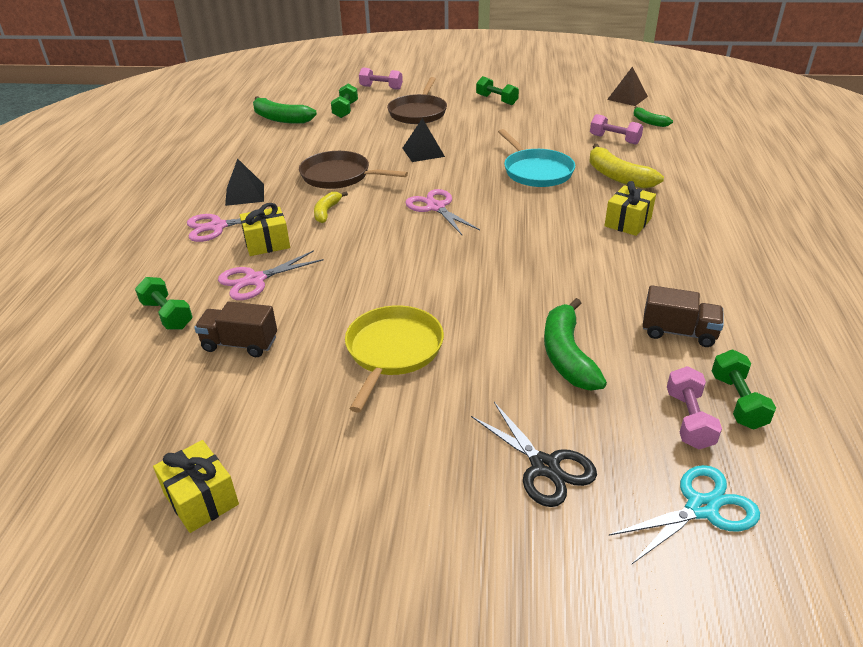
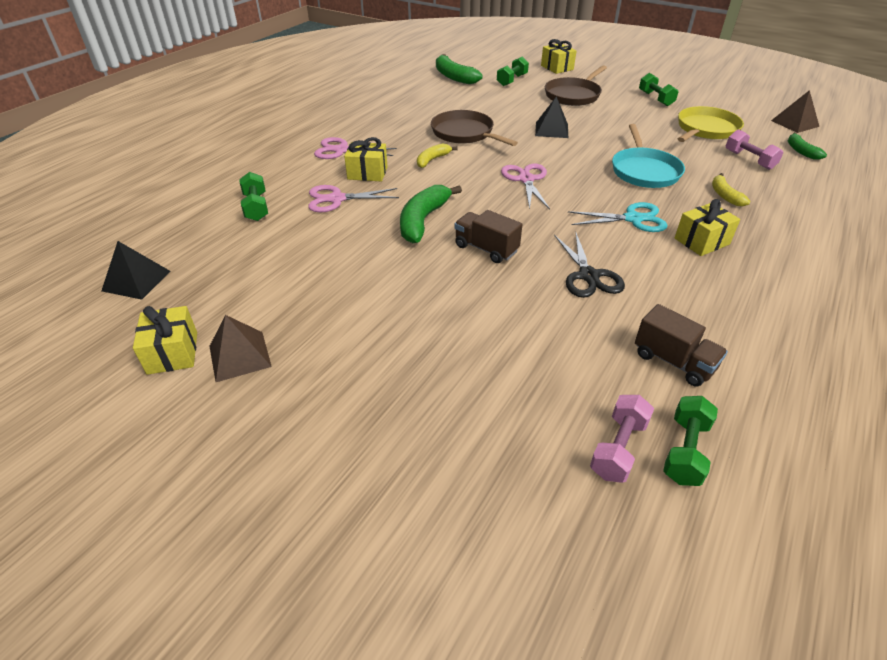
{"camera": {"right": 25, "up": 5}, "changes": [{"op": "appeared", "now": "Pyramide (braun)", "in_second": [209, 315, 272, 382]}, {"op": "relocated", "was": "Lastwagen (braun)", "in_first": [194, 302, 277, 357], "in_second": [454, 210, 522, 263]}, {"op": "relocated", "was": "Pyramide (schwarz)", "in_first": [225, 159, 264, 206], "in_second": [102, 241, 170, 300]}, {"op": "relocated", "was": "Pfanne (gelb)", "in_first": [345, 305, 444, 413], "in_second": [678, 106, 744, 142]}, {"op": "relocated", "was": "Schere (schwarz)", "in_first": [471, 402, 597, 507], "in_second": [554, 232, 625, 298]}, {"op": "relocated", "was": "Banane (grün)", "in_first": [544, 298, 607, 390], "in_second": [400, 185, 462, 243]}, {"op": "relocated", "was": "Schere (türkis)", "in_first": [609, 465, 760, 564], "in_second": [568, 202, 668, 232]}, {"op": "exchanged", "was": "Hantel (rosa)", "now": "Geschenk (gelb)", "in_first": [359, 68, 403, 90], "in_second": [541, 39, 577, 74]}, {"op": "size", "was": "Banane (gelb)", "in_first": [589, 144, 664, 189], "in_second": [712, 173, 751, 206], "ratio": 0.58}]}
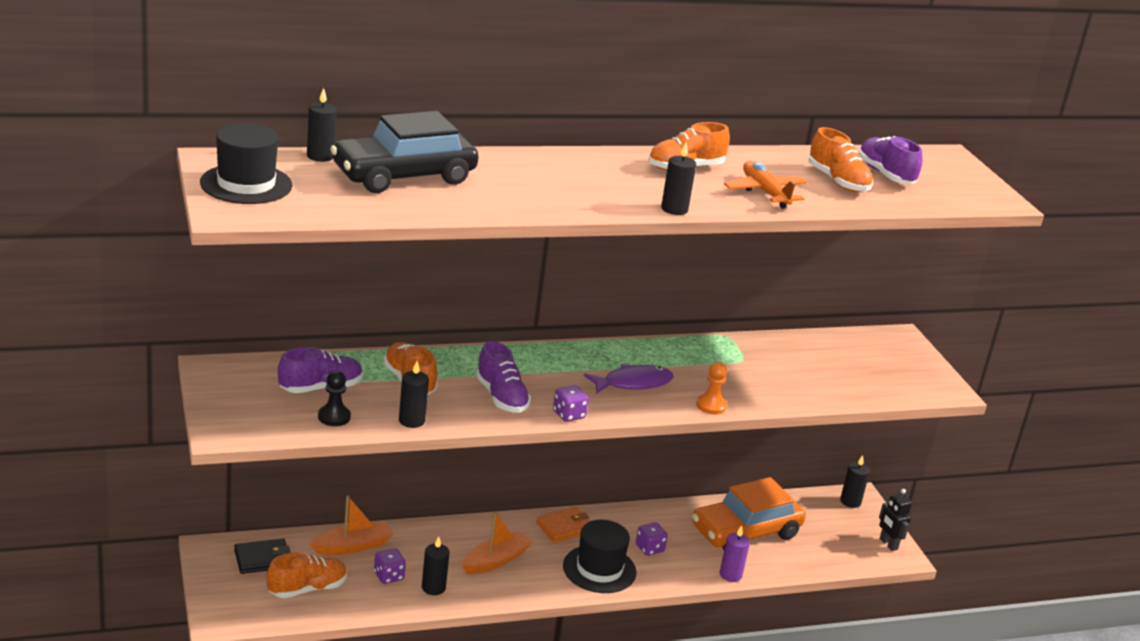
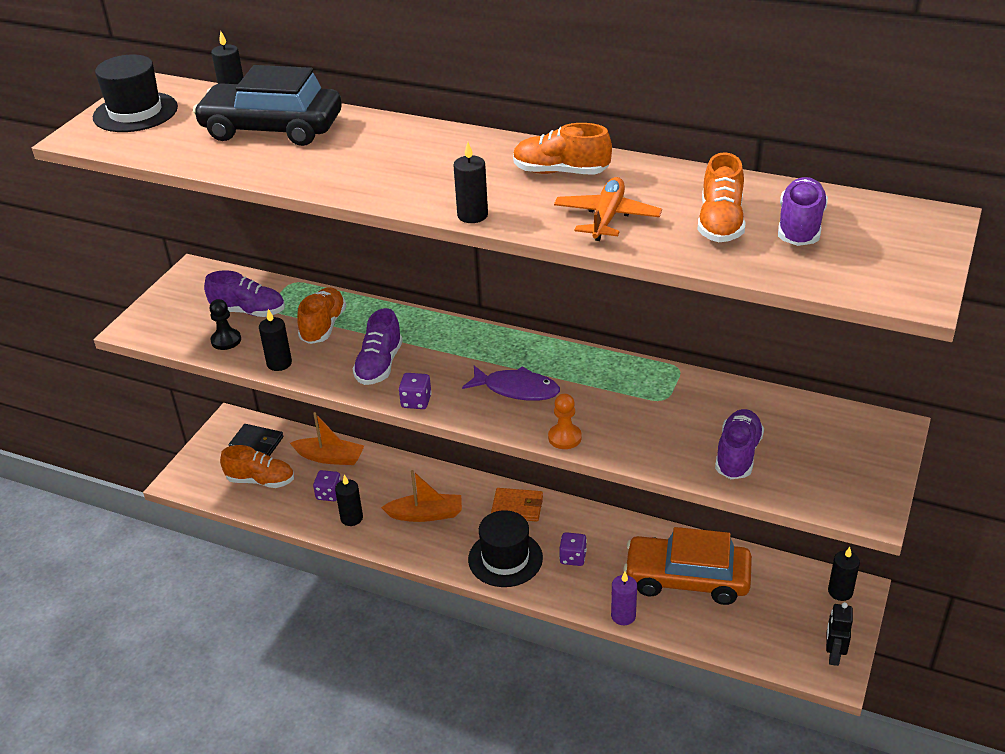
{"camera": {"right": 45, "up": 10}, "changes": [{"op": "appeared", "now": "Schuh (lila)", "in_second": [715, 409, 764, 479]}]}
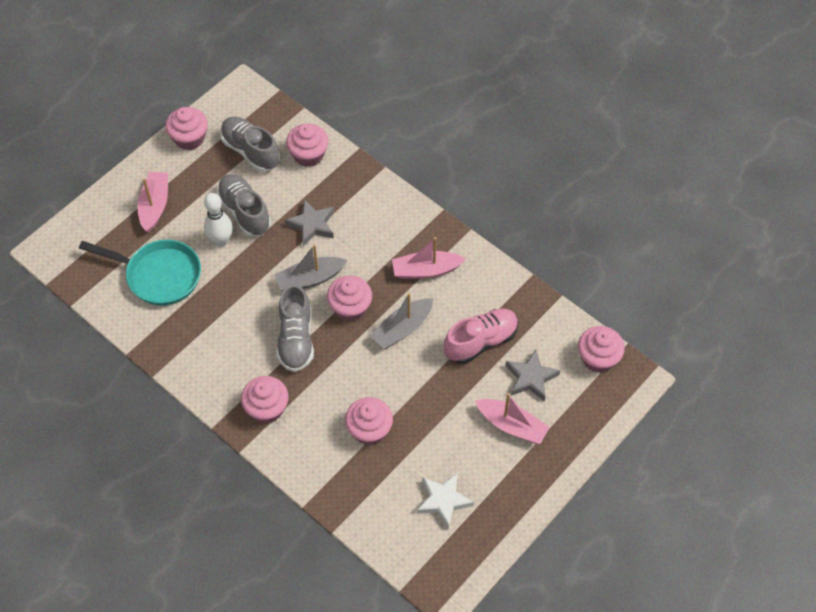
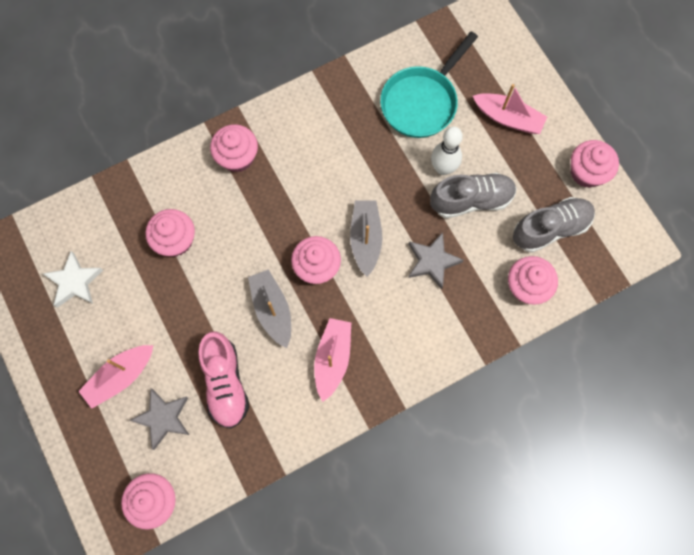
{"camera": {"right": 110, "up": 15}, "changes": [{"op": "missing", "was": "Schuh (grau)", "in_first": [277, 284, 314, 372]}]}
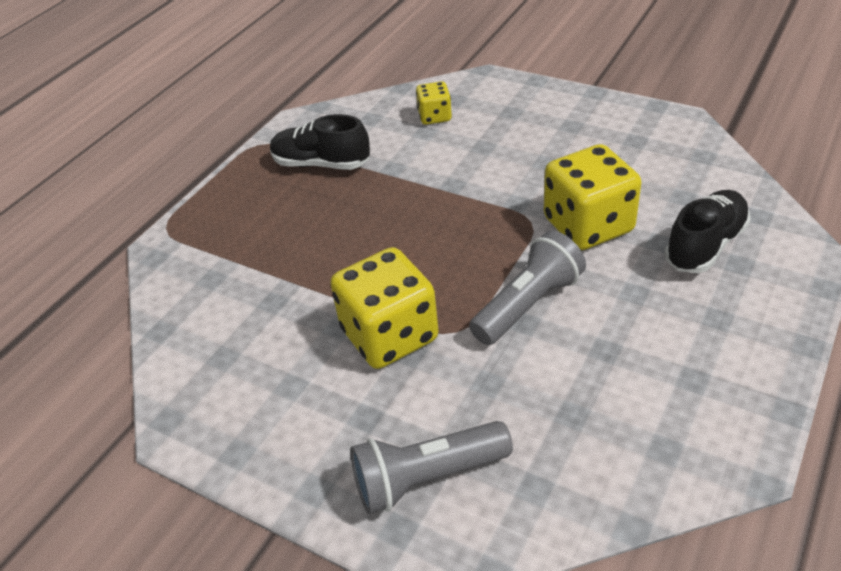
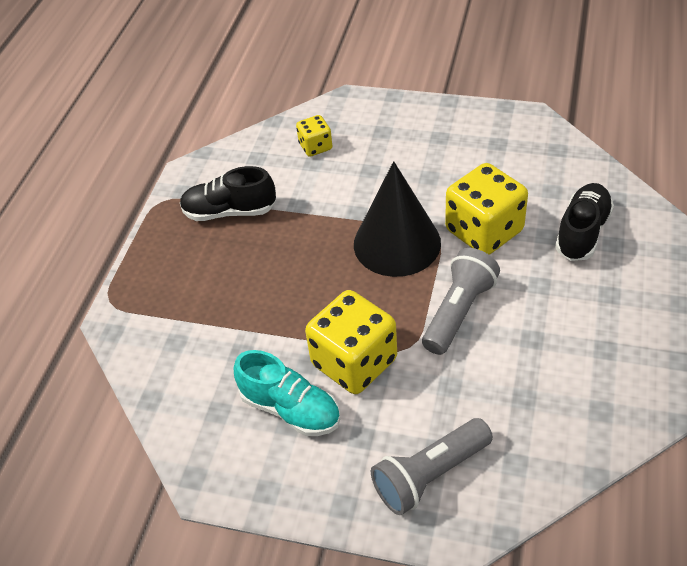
{"camera": {"right": -15, "up": 5}, "changes": [{"op": "appeared", "now": "Schuh (türkis)", "in_second": [234, 350, 340, 436]}, {"op": "appeared", "now": "Kegel (schwarz)", "in_second": [354, 161, 441, 277]}]}
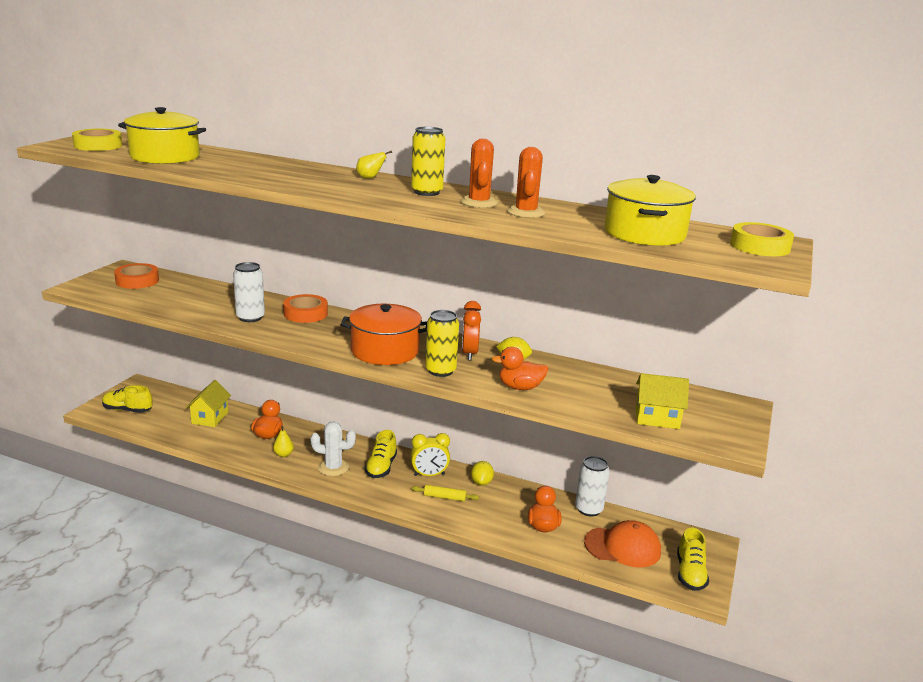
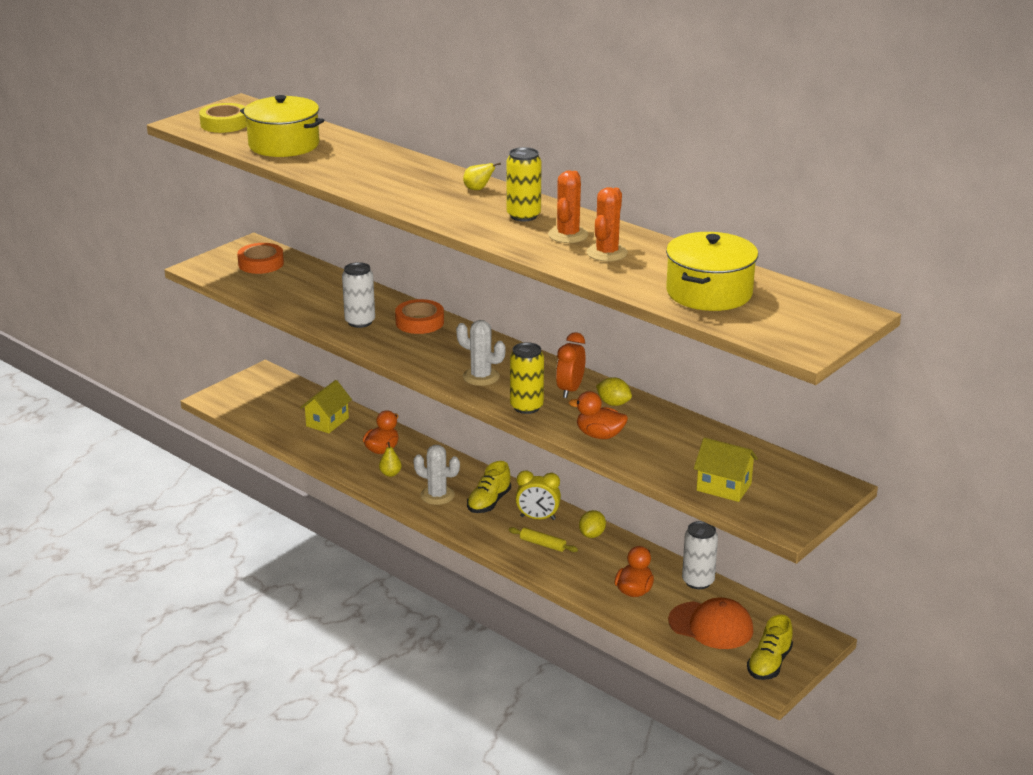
{"camera": {"right": 20, "up": 5}, "changes": [{"op": "missing", "was": "Schuh (gelb)", "in_first": [102, 385, 153, 413]}, {"op": "missing", "was": "Klebeband (gelb)", "in_first": [730, 222, 794, 256]}, {"op": "exchanged", "was": "Kochtopf (orange)", "now": "Kaktus (weiß)", "in_first": [341, 304, 427, 365], "in_second": [456, 320, 505, 386]}]}
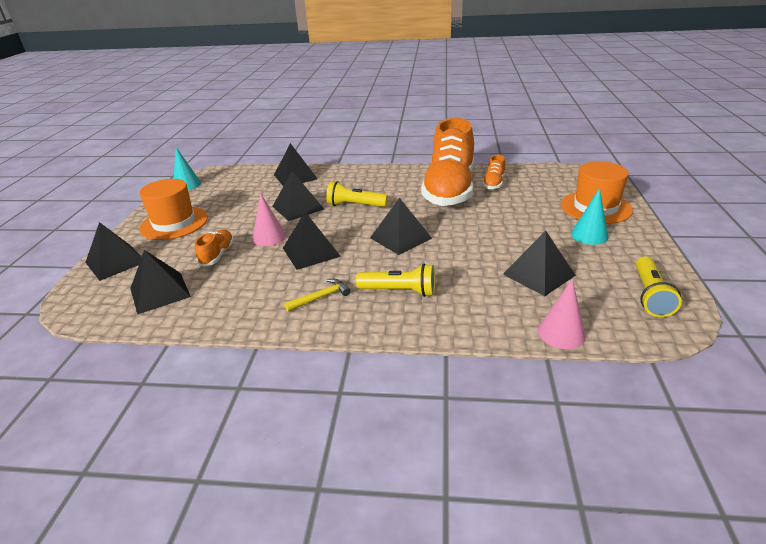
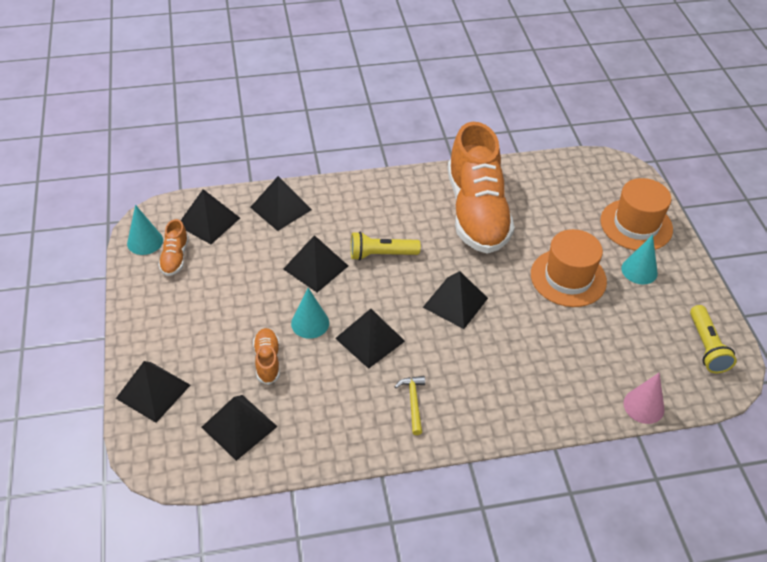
{"camera": {"right": -20, "up": 15}, "changes": [{"op": "missing", "was": "Taschenlampe (gelb)", "in_first": [356, 263, 435, 297]}, {"op": "relocated", "was": "Hut (orange)", "in_first": [139, 179, 208, 240], "in_second": [531, 229, 607, 307]}, {"op": "relocated", "was": "Schuh (orange)", "in_first": [482, 155, 505, 190], "in_second": [158, 219, 189, 276]}, {"op": "relocated", "was": "Pyramide (schwarz)", "in_first": [503, 231, 576, 296], "in_second": [181, 189, 240, 244]}, {"op": "colour", "was": "Kegel (rosa)", "now": "Kegel (türkis)", "in_first": [253, 193, 286, 246], "in_second": [291, 288, 329, 339]}, {"op": "spun", "was": "Hammer (gelb)", "in_first": [284, 279, 351, 312], "in_second": [395, 376, 425, 435], "clockwise": -45}]}
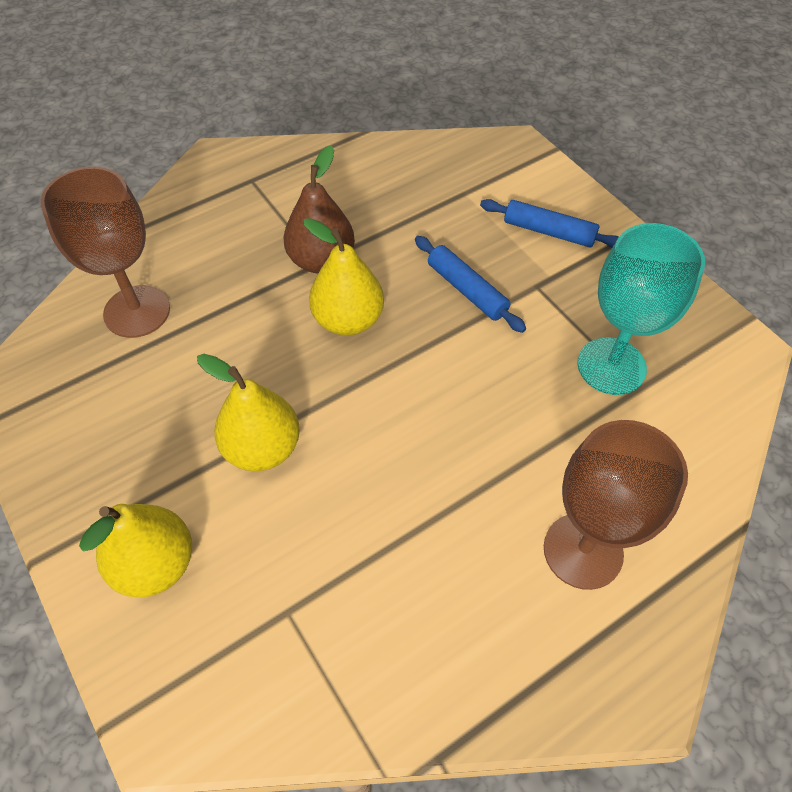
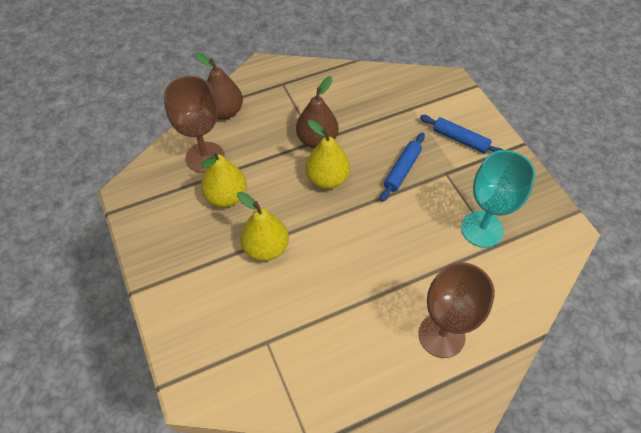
{"camera": {"right": 10, "up": 0}, "changes": [{"op": "appeared", "now": "Birne (braun)", "in_second": [195, 53, 243, 120]}, {"op": "relocated", "was": "Birne (gelb)", "in_first": [79, 504, 192, 597], "in_second": [201, 151, 247, 207]}, {"op": "spun", "was": "Nudelholz (blau)", "in_first": [415, 236, 526, 333], "in_second": [380, 133, 425, 202], "clockwise": 60}]}
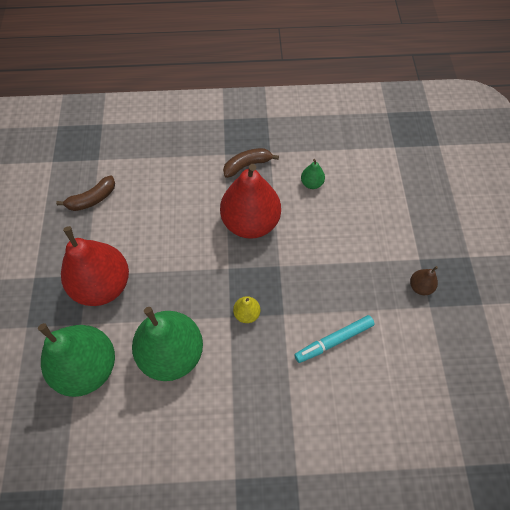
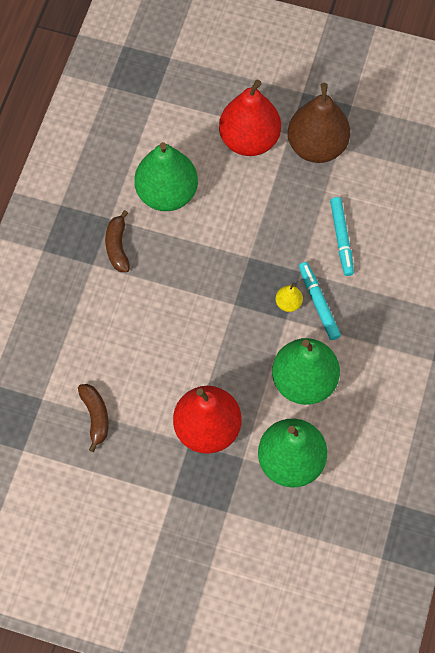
{"camera": {"right": -70, "up": 5}, "changes": [{"op": "appeared", "now": "Filzstift (türkis)", "in_second": [299, 262, 341, 340]}, {"op": "relocated", "was": "Birne (rot)", "in_first": [220, 164, 281, 239], "in_second": [219, 80, 281, 156]}, {"op": "size", "was": "Birne (grün)", "in_first": [301, 159, 325, 189], "in_second": [134, 142, 198, 211], "ratio": 2.39}, {"op": "size", "was": "Birne (braun)", "in_first": [410, 266, 438, 295], "in_second": [288, 83, 350, 163], "ratio": 2.39}]}
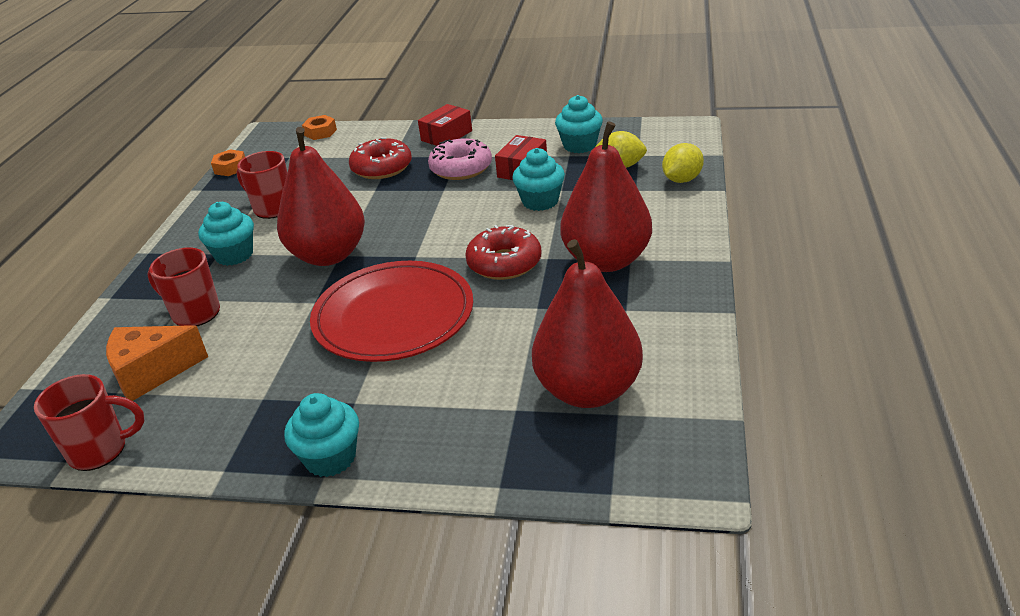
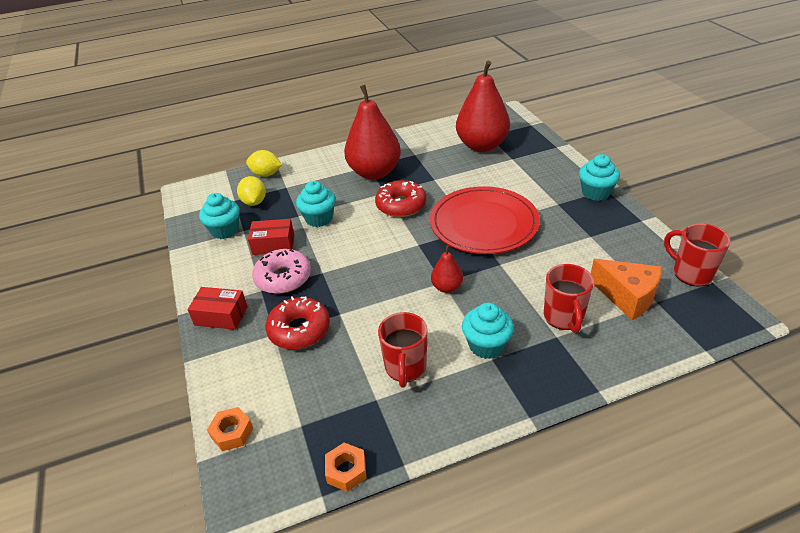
{"camera": {"right": -120, "up": 5}, "changes": [{"op": "size", "was": "Birne (rot)", "in_first": [277, 127, 365, 266], "in_second": [431, 245, 463, 293], "ratio": 0.46}]}
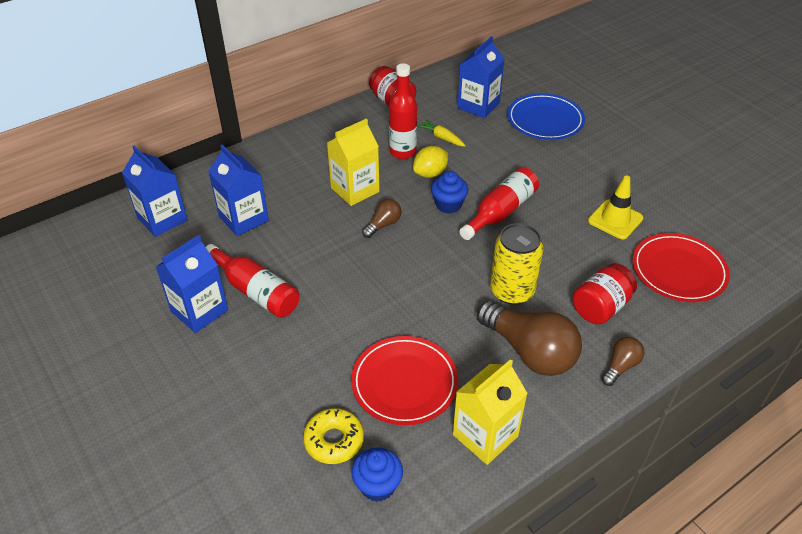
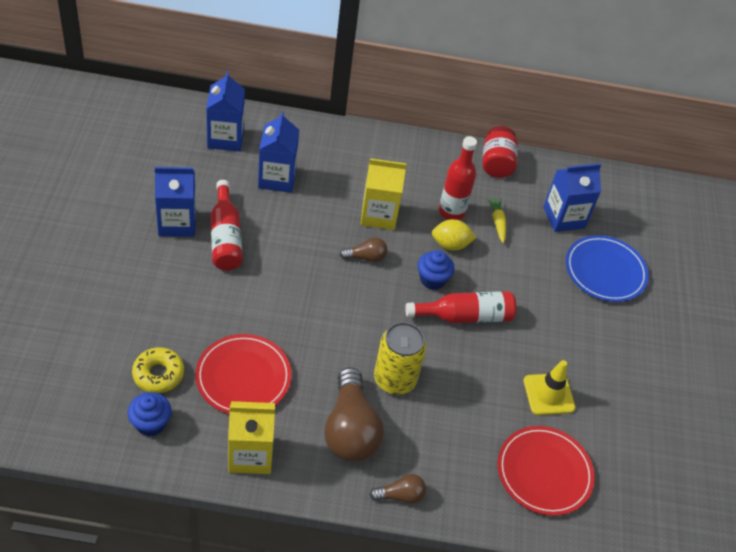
{"camera": {"right": 35, "up": 5}, "changes": [{"op": "missing", "was": "Einmachglas (rot)", "in_first": [573, 263, 637, 325]}]}
